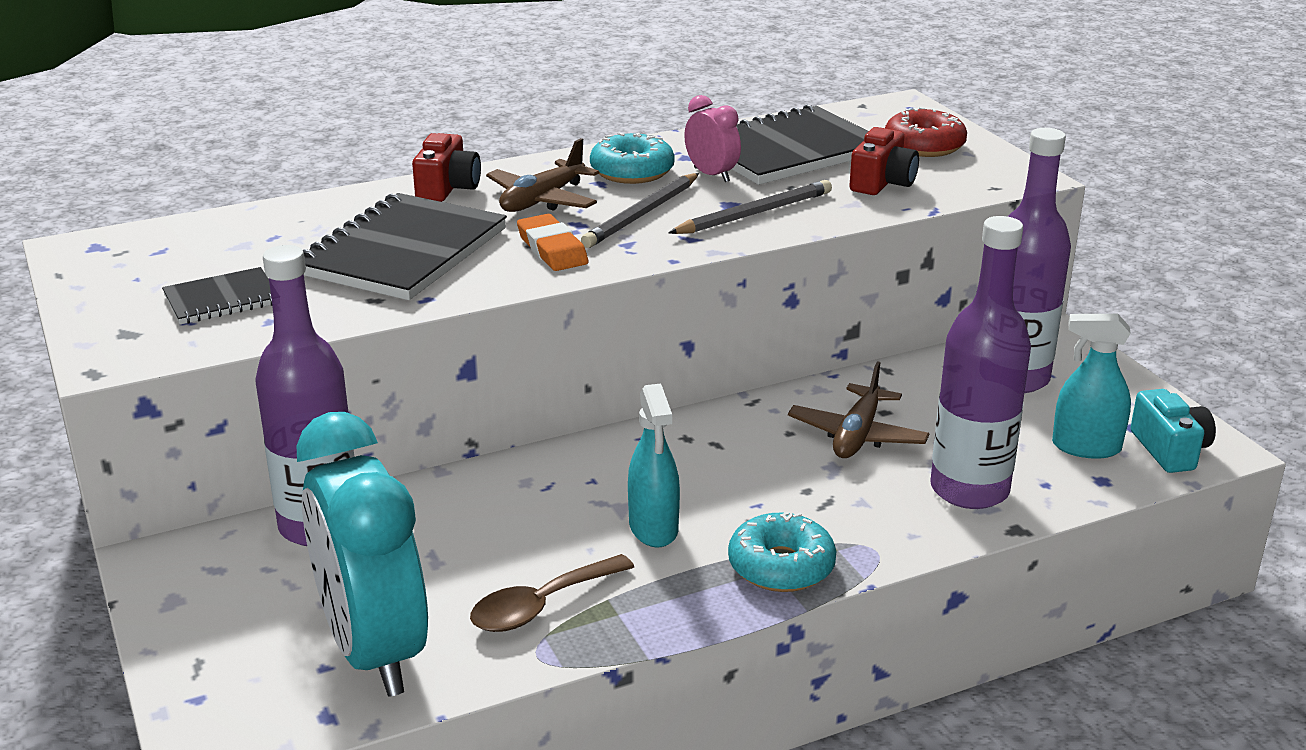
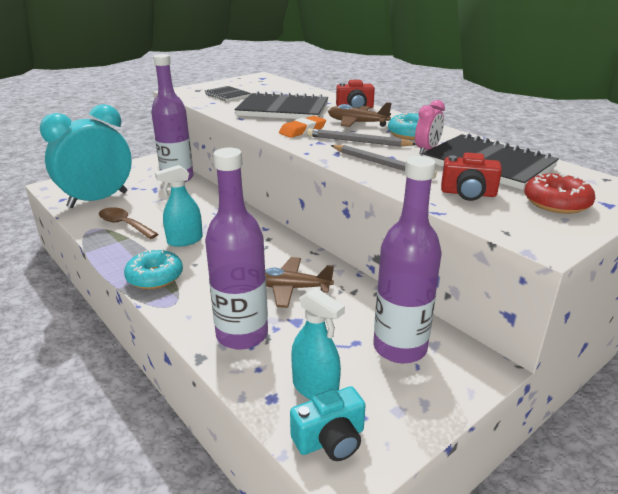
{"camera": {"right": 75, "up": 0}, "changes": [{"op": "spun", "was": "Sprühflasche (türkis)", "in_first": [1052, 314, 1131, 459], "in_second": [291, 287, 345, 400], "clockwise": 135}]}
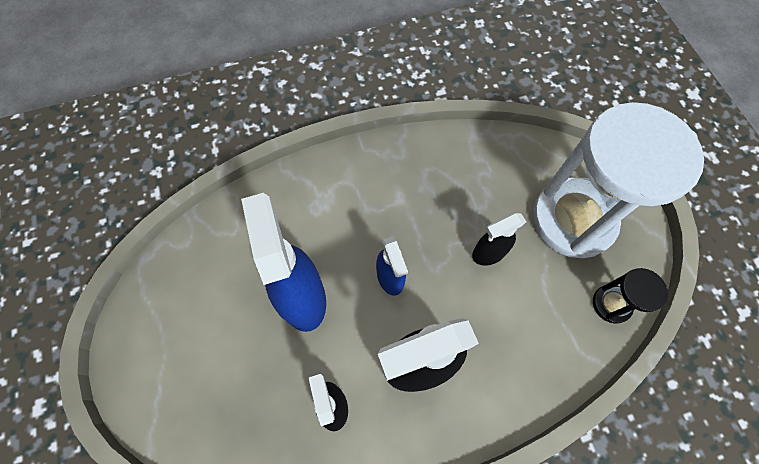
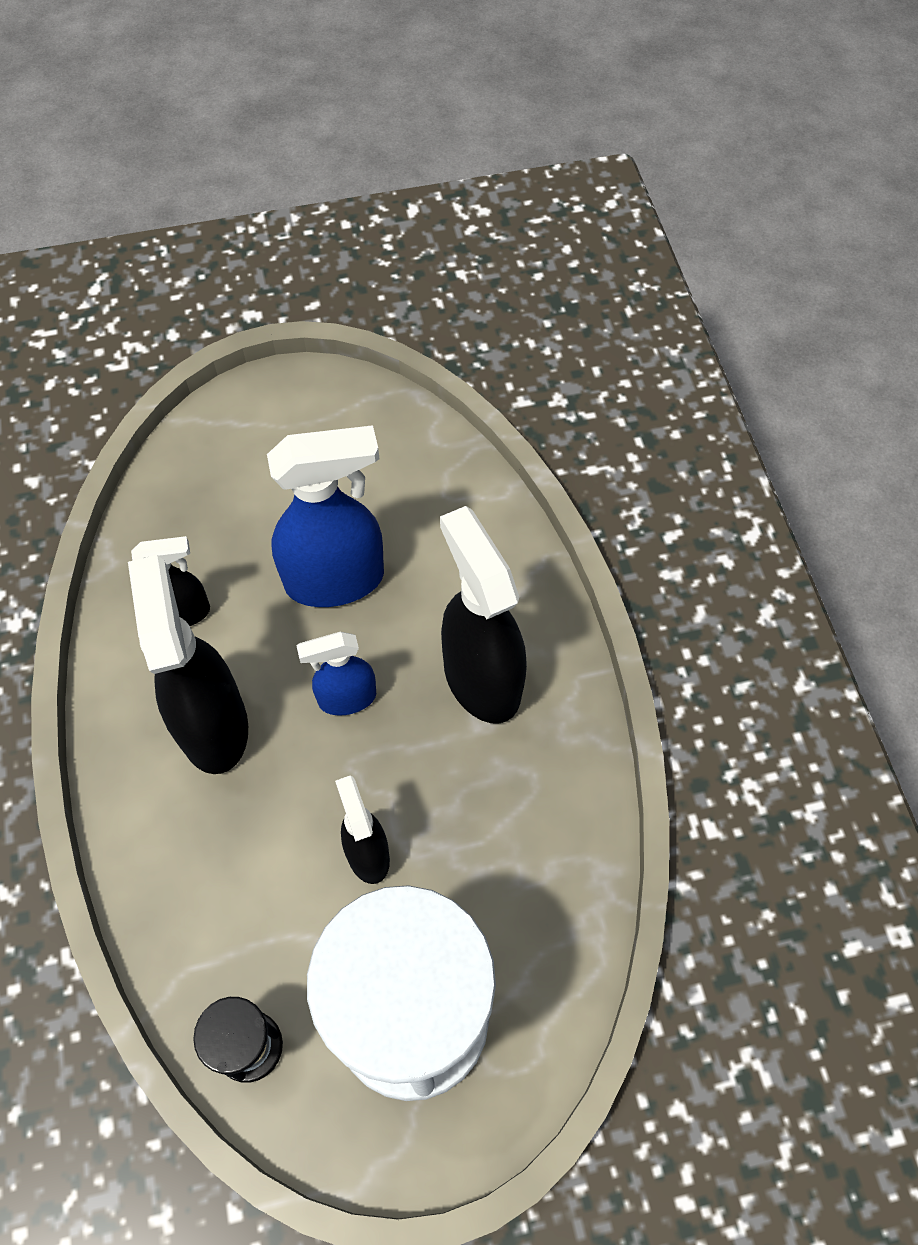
{"camera": {"right": 95, "up": -5}, "changes": [{"op": "appeared", "now": "Sprühflasche (schwarz)", "in_second": [440, 506, 527, 724]}]}
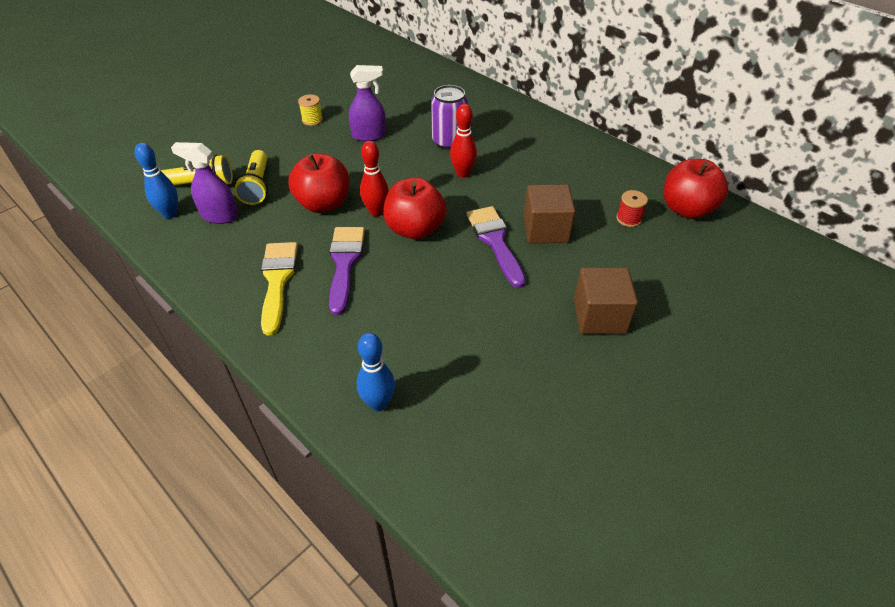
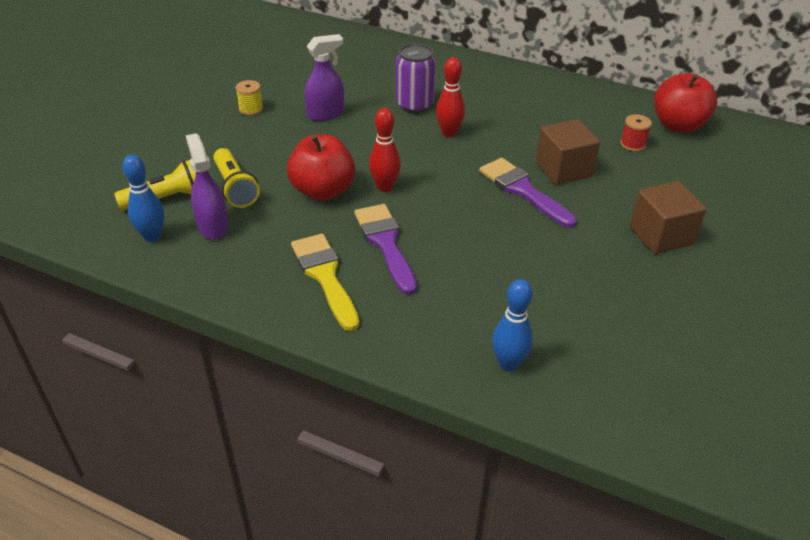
{"camera": {"right": -20, "up": -5}, "changes": [{"op": "missing", "was": "Apfel (rot)", "in_first": [383, 178, 446, 239]}, {"op": "spun", "was": "Sprühflasche (lila)", "in_first": [171, 142, 238, 224], "in_second": [186, 133, 228, 240], "clockwise": 75}]}
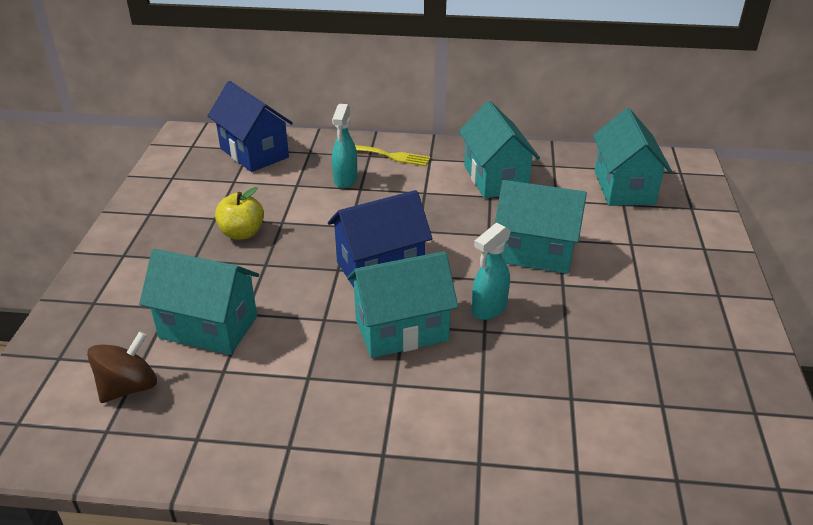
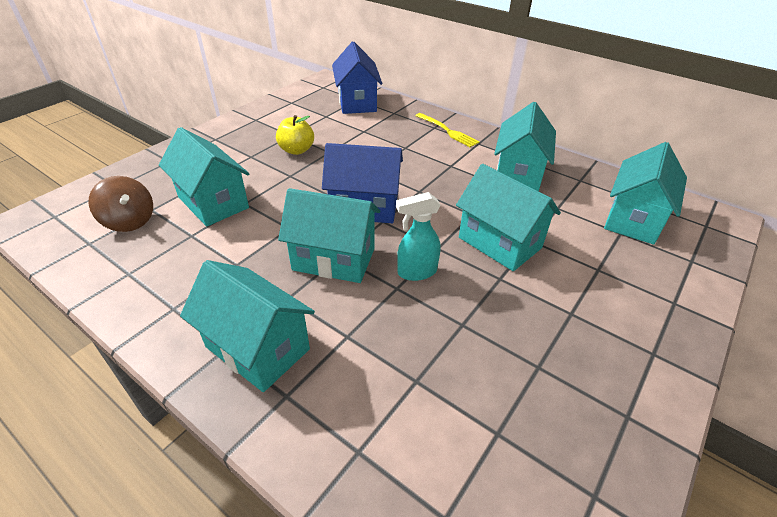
{"camera": {"right": 30, "up": 5}, "changes": [{"op": "missing", "was": "Sprühflasche (türkis)", "in_first": [332, 104, 358, 188]}, {"op": "appeared", "now": "Haus (türkis)", "in_second": [180, 260, 315, 392]}, {"op": "spun", "was": "Kreisel (braun)", "in_first": [87, 331, 157, 403], "in_second": [88, 176, 153, 232], "clockwise": 60}]}
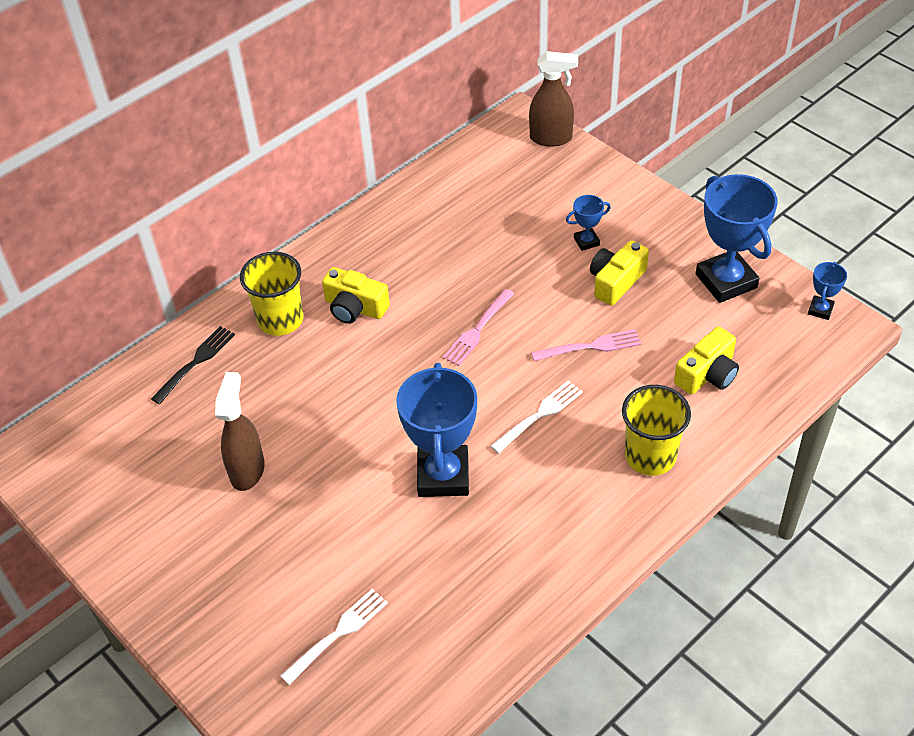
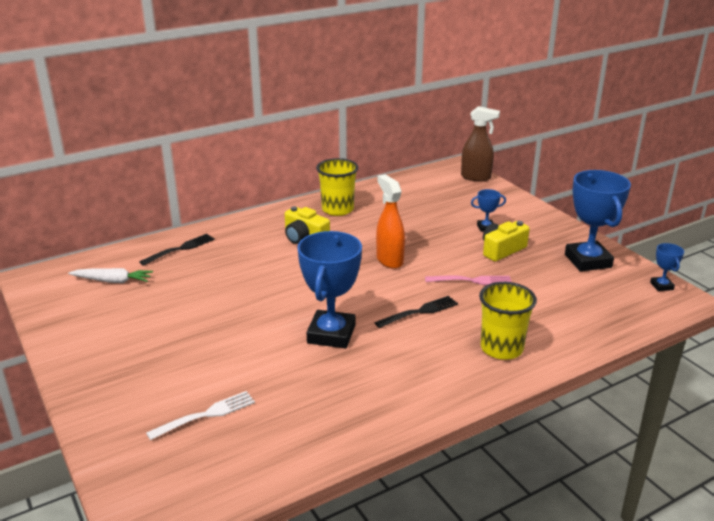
{"camera": {"right": 10, "up": -20}, "changes": [{"op": "missing", "was": "Sprühflasche (braun)", "in_first": [215, 372, 264, 491]}, {"op": "missing", "was": "Kamera (gelb)", "in_first": [674, 326, 739, 395]}, {"op": "appeared", "now": "Karotte (weiß)", "in_second": [68, 268, 153, 283]}, {"op": "relocated", "was": "Becher (gelb)", "in_first": [240, 252, 303, 336], "in_second": [316, 158, 358, 216]}, {"op": "exchanged", "was": "Gabel (rosa)", "now": "Sprühflasche (orange)", "in_first": [443, 289, 514, 366], "in_second": [376, 174, 405, 269]}, {"op": "colour", "was": "Gabel (weiß)", "now": "Gabel (schwarz)", "in_first": [490, 380, 583, 454], "in_second": [375, 296, 458, 328]}, {"op": "spun", "was": "Pokal (blau)", "in_first": [808, 262, 847, 320], "in_second": [650, 243, 684, 291], "clockwise": -45}]}
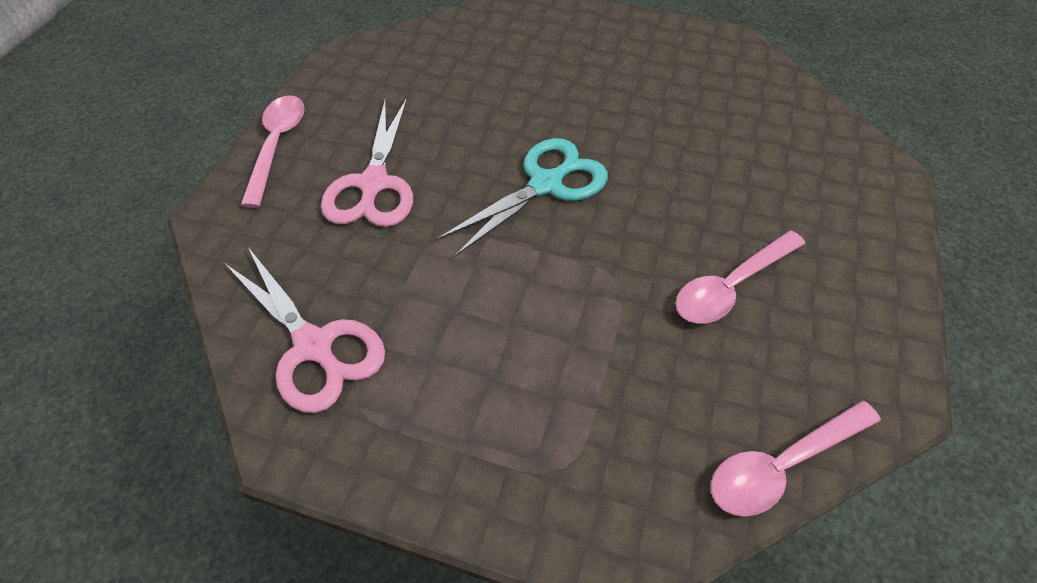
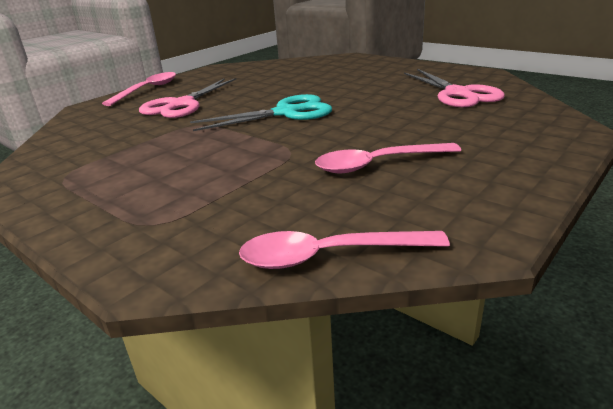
{"camera": {"right": 25, "up": -25}, "changes": [{"op": "relocated", "was": "Schere (rosa)", "in_first": [224, 247, 385, 413], "in_second": [404, 69, 505, 107]}]}
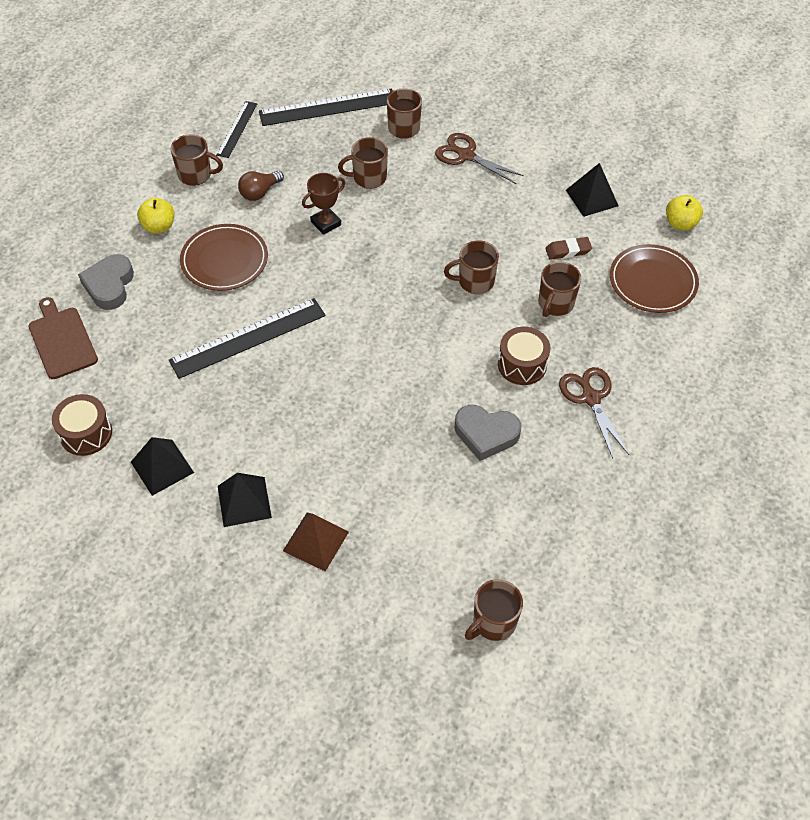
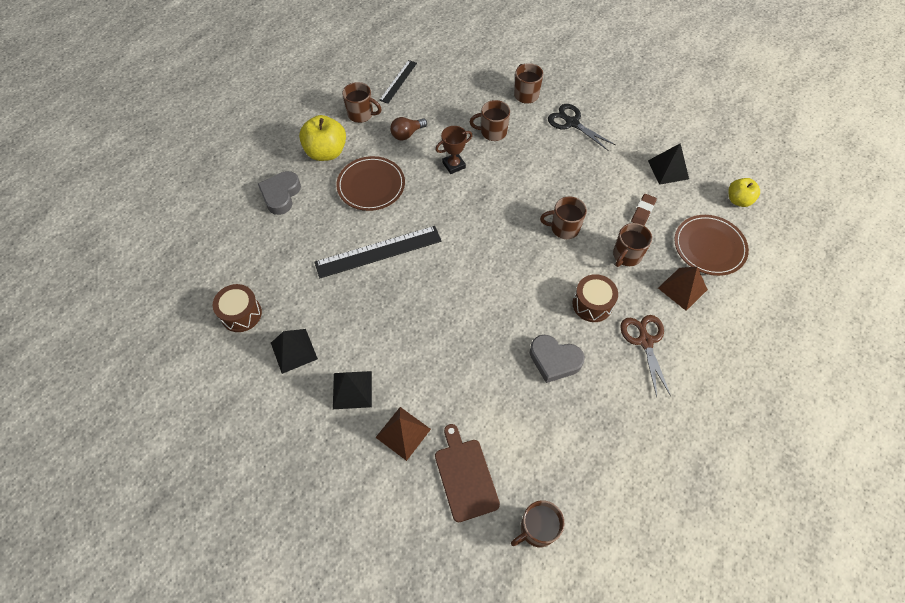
{"camera": {"right": 10, "up": 5}, "changes": [{"op": "missing", "was": "Lineal (schwarz)", "in_first": [259, 88, 392, 126]}, {"op": "appeared", "now": "Pyramide (braun)", "in_second": [658, 267, 708, 311]}, {"op": "relocated", "was": "Schneidebrett (braun)", "in_first": [29, 297, 98, 379], "in_second": [435, 424, 500, 522]}, {"op": "colour", "was": "Schere (braun)", "now": "Schere (schwarz)", "in_first": [435, 133, 524, 184], "in_second": [548, 104, 616, 151]}, {"op": "spun", "was": "Radiergummi (braun)", "in_first": [546, 237, 592, 260], "in_second": [631, 194, 657, 226], "clockwise": -60}, {"op": "size", "was": "Apfel (gelb)", "in_first": [137, 198, 174, 234], "in_second": [299, 115, 346, 161], "ratio": 1.61}]}
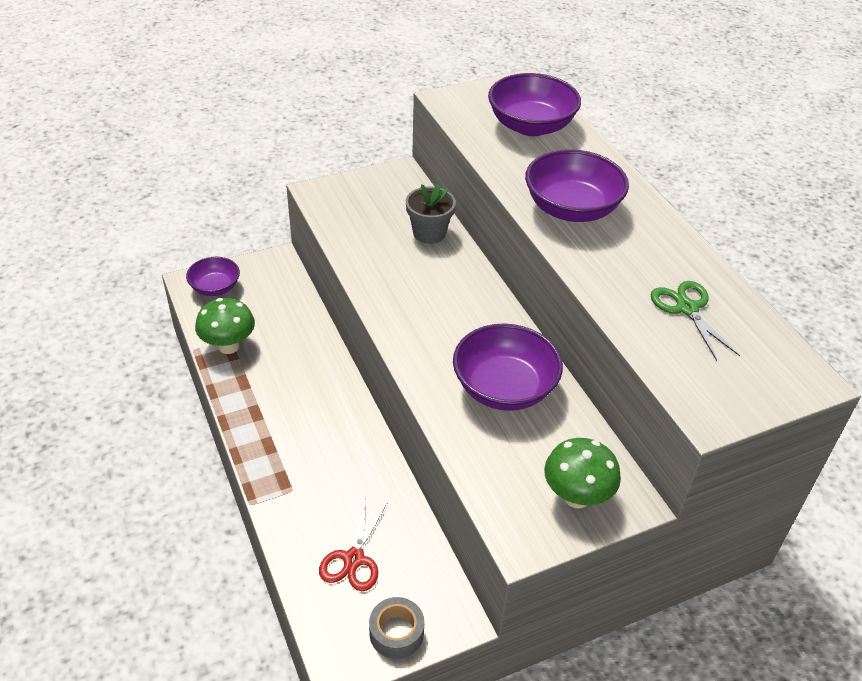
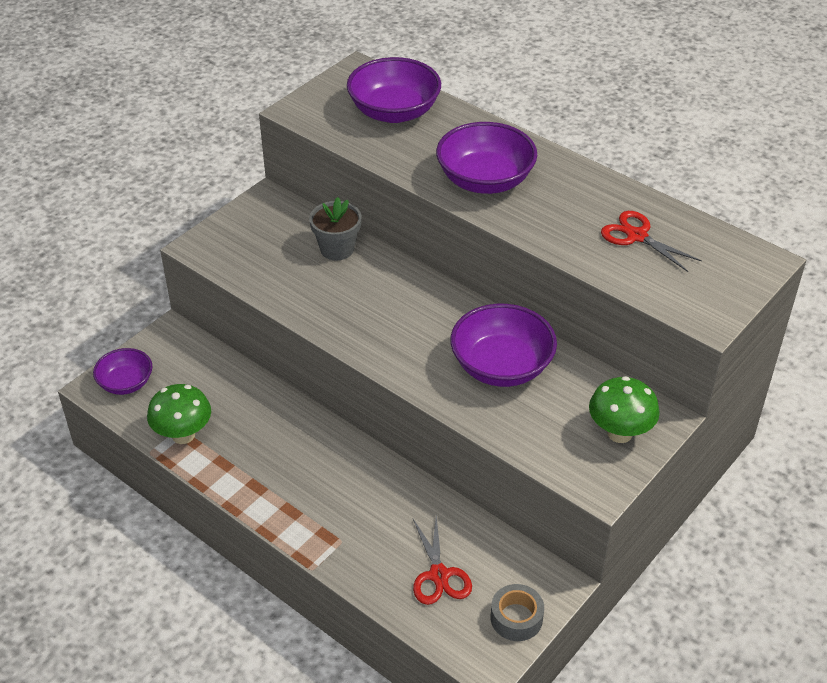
{"camera": {"right": -25, "up": 0}, "changes": [{"op": "colour", "was": "Schere (grün)", "now": "Schere (rot)", "in_first": [651, 281, 740, 361], "in_second": [601, 211, 702, 272]}]}
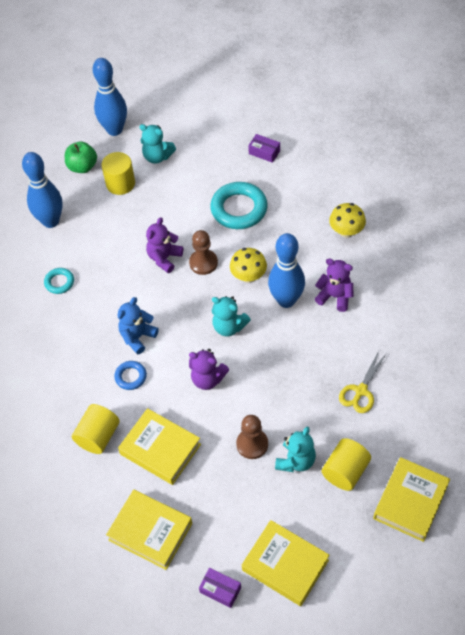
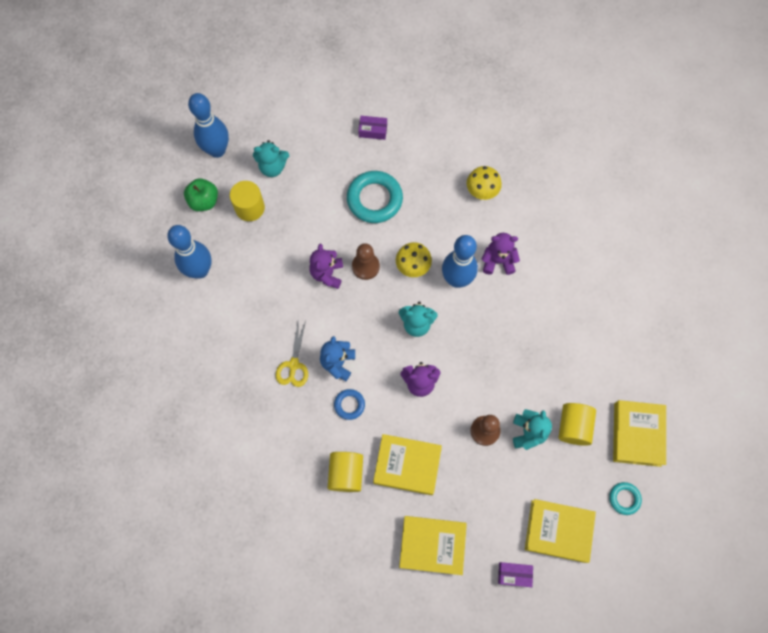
{"camera": {"right": -25, "up": 15}, "changes": [{"op": "relocated", "was": "Ring (türkis)", "in_first": [44, 268, 74, 294], "in_second": [609, 482, 642, 515]}, {"op": "relocated", "was": "Schere (gelb)", "in_first": [339, 351, 387, 413], "in_second": [276, 320, 308, 387]}]}
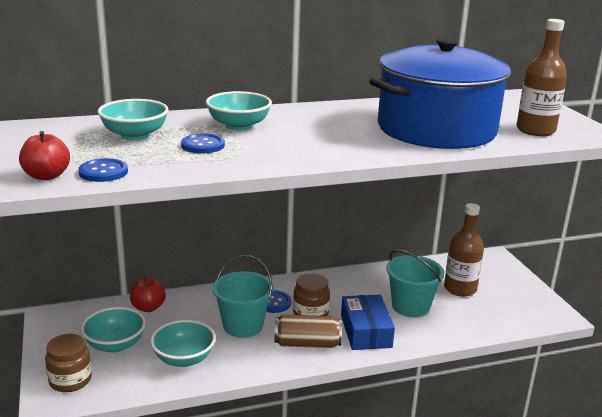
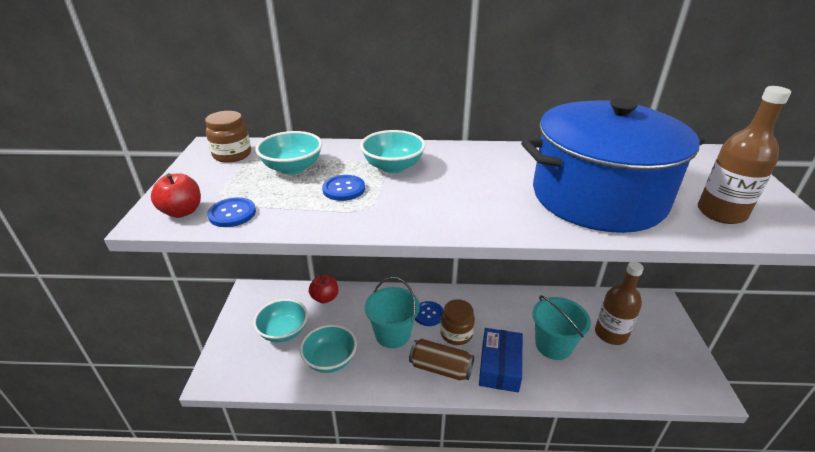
{"camera": {"right": 20, "up": 10}, "changes": [{"op": "relocated", "was": "Einmachglas (braun)", "in_first": [45, 334, 92, 392], "in_second": [205, 111, 251, 163]}]}
